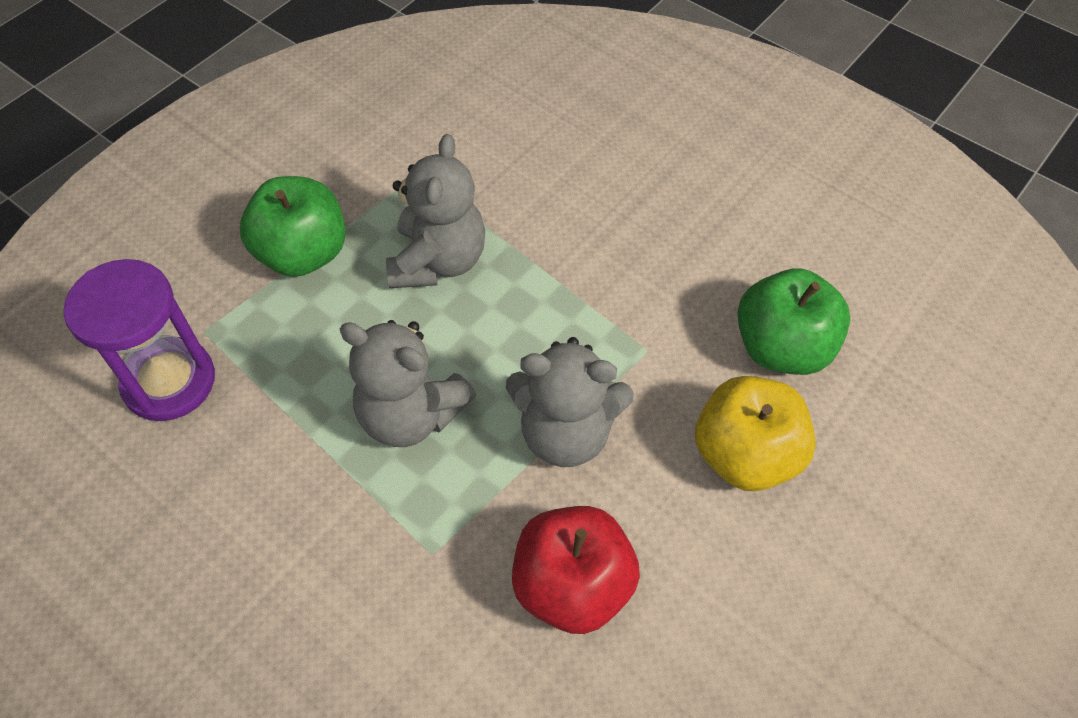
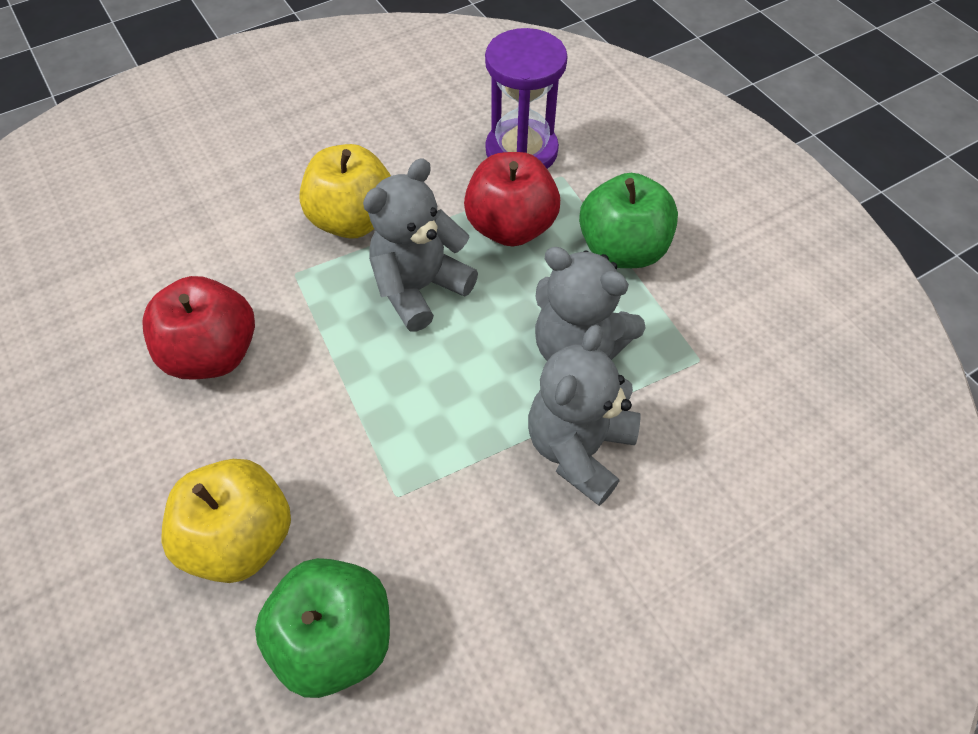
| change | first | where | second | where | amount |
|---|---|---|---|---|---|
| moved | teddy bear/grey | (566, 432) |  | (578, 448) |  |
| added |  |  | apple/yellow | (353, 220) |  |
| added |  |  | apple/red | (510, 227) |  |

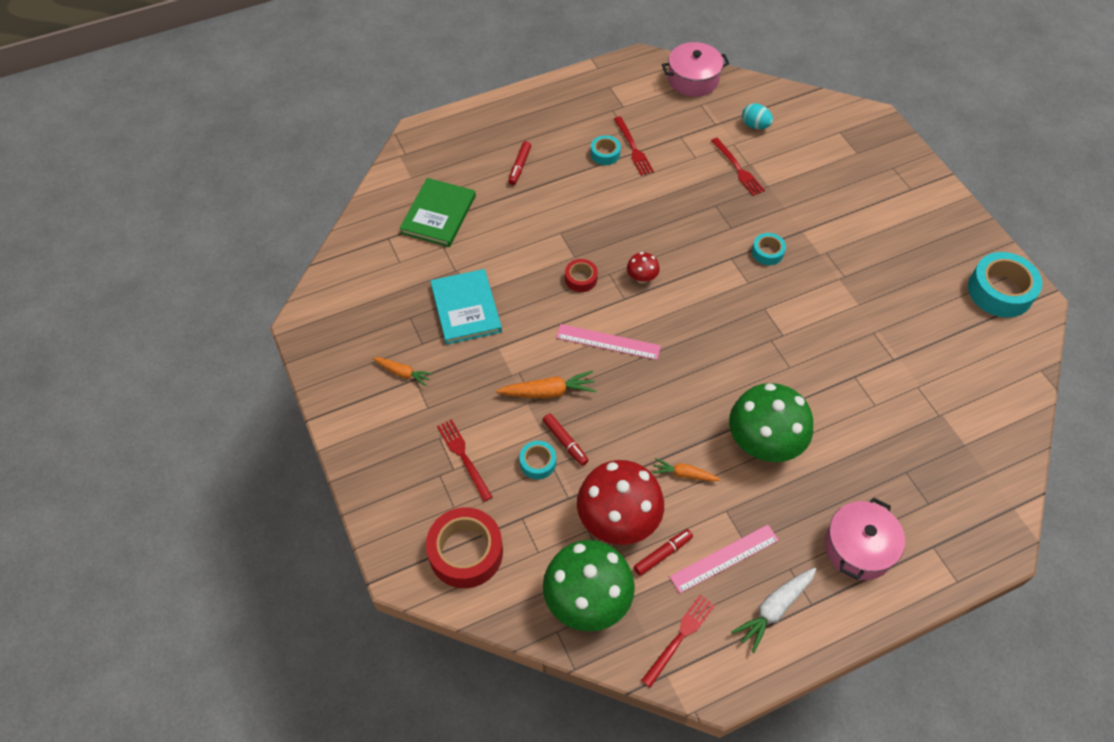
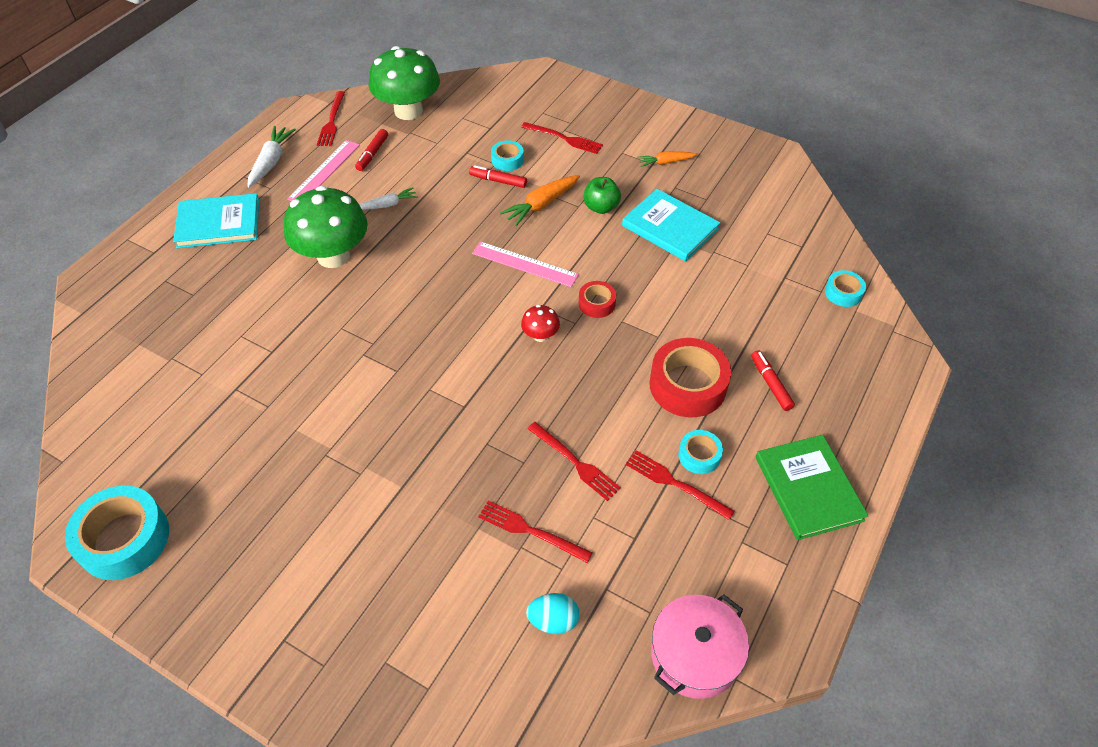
| change | first | where | second | where | amount |
|---|---|---|---|---|---|
| moved | book/green | (438, 214) |  | (808, 488) |  |
| moved | tape/red | (466, 552) |  | (687, 385) |  |
| turned | ruler/pink | (608, 342) |  | (524, 264) | 45 degrees clockwise |
| removed | mushroom/red | (618, 520) |  |  |  |
| recoloured | carrot/orange | (684, 474) | carrot/white | (388, 204) |  |
| moved | tape/turquoise | (767, 252) |  | (843, 293) |  |
| replaced | pot/pink | (858, 548) | book/turquoise | (218, 223) |  |
| added |  |  | fork/red | (575, 462) |  |
| added |  |  | apple/green | (601, 207) |  |

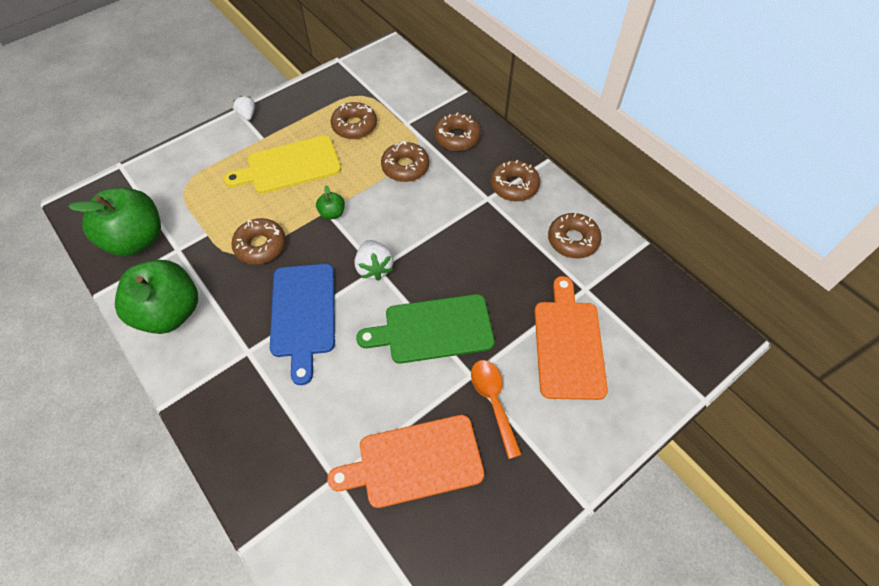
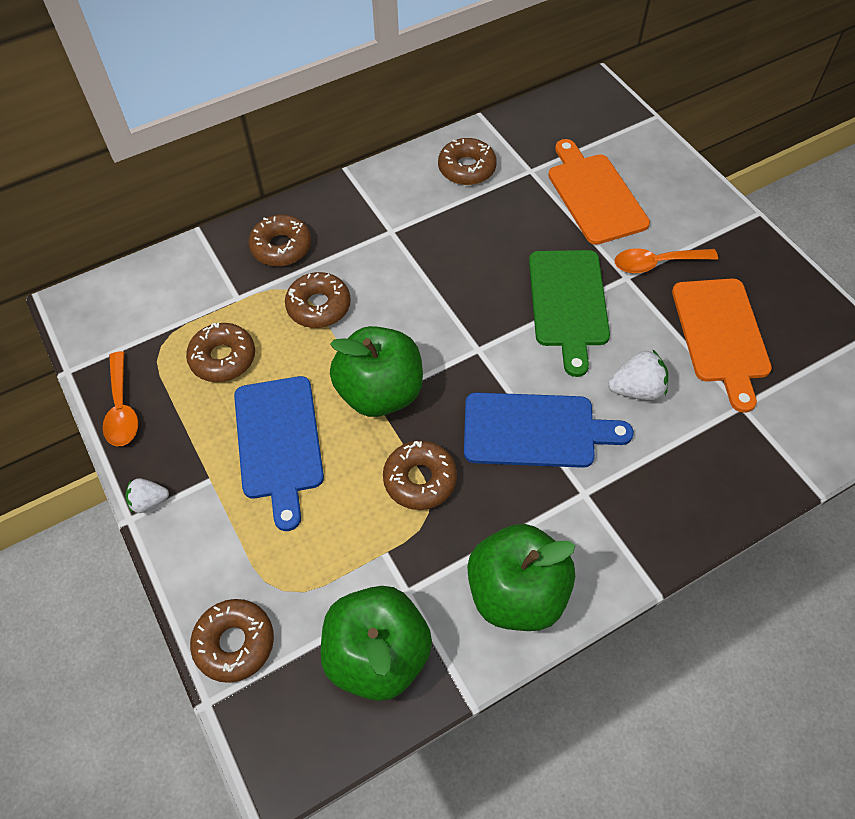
| change | first | where | second | where | amount |
|---|---|---|---|---|---|
| recoloured | cutting board/yellow | (289, 166) | cutting board/blue | (278, 442) |  |
| resized | apple/green | (332, 213) |  | (380, 392) | x2.33 |
| moved | strawberry/white | (374, 268) |  | (636, 389) |  |
| moved | donut/brown | (514, 186) |  | (234, 643) |  |
| turned | cutting board/orange | (568, 344) |  | (595, 195) | 60 degrees clockwise |
| added |  |  | spoon/orange | (122, 408) |  |

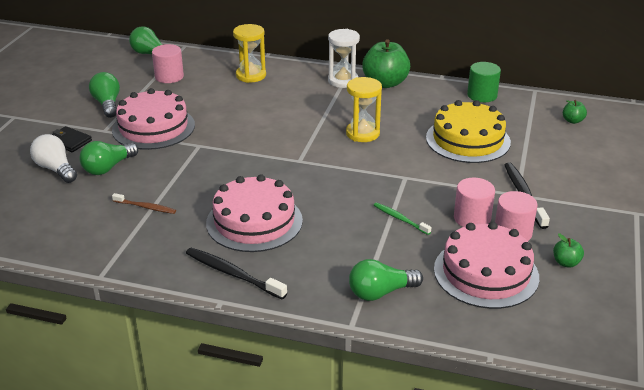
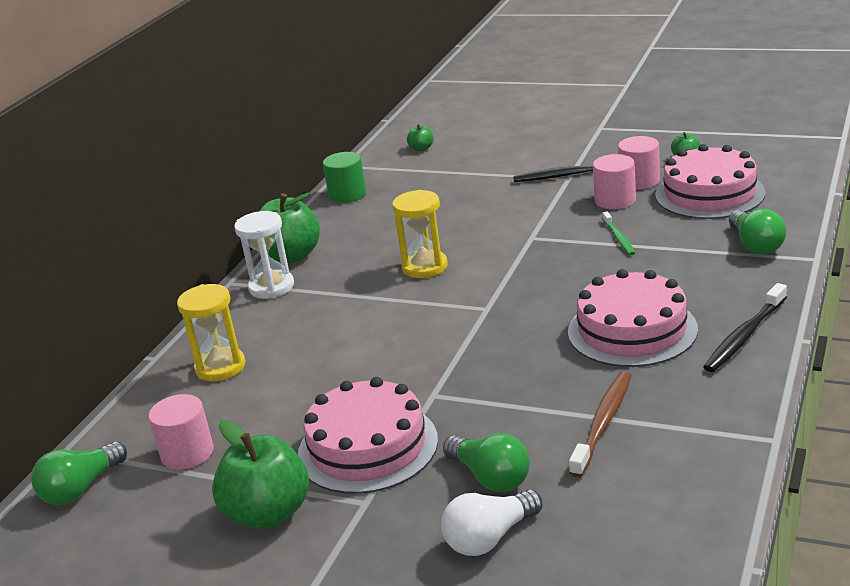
| change | first | where | second | where | amount |
|---|---|---|---|---|---|
| removed | wallet/black | (69, 141) |  |  |  |
| replaced | light bulb/green | (107, 104) | apple/green | (268, 514) |  |
| resized | toothbrush/brown | (145, 207) |  | (603, 423) | x1.61 |
| turned | toothbrush/green | (400, 219) |  | (619, 238) | 60 degrees counterclockwise |
| removed | cake/yellow | (468, 140) |  |  |  |

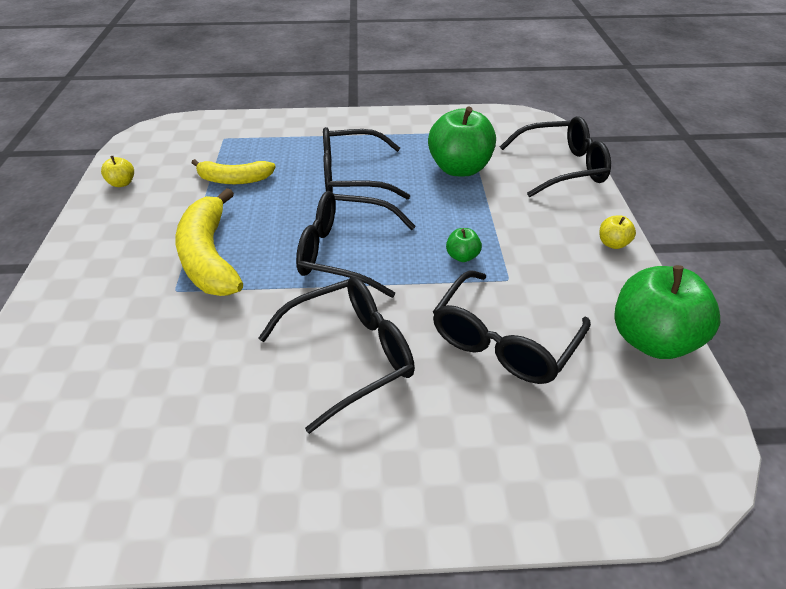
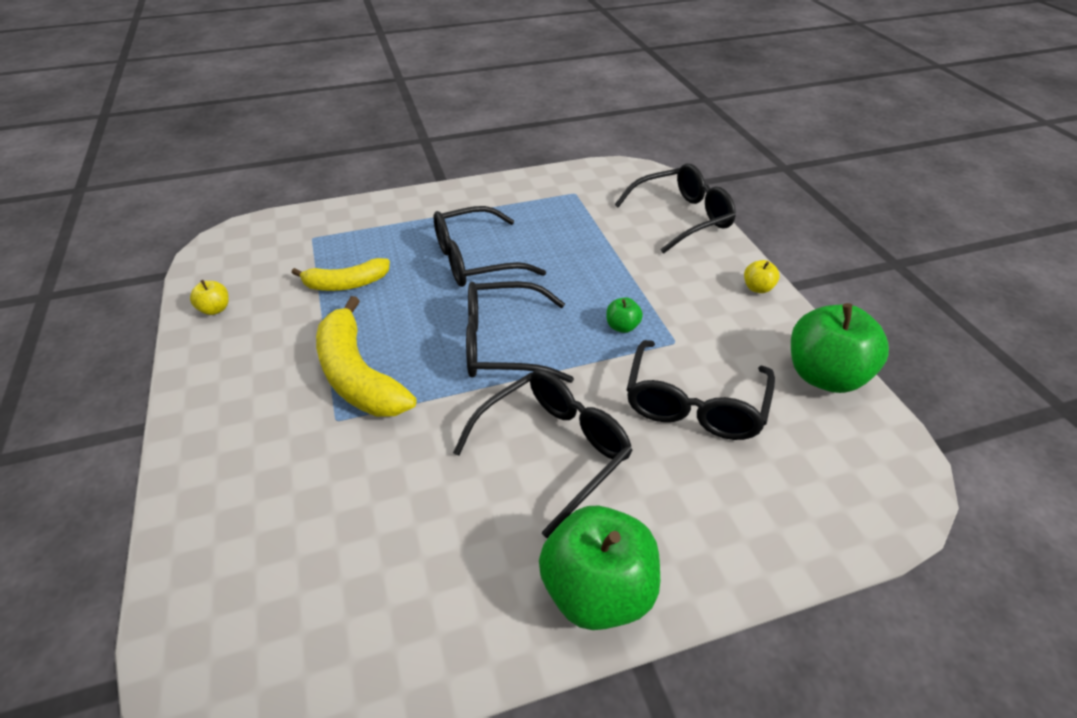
| change | first | where | second | where | amount |
|---|---|---|---|---|---|
| moved | apple/green | (459, 168) |  | (597, 590) |  |

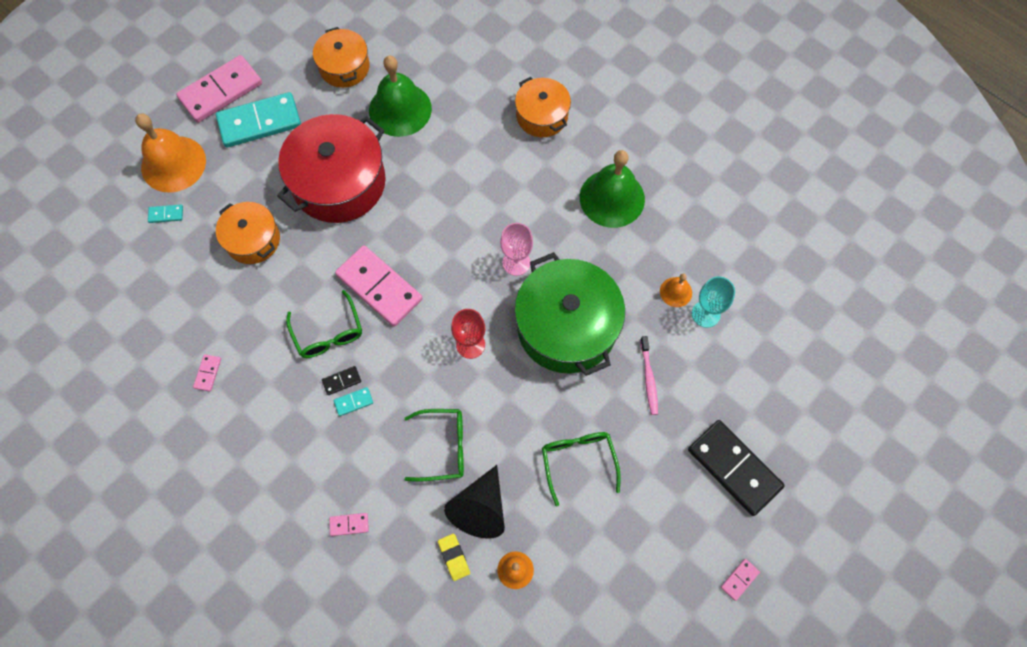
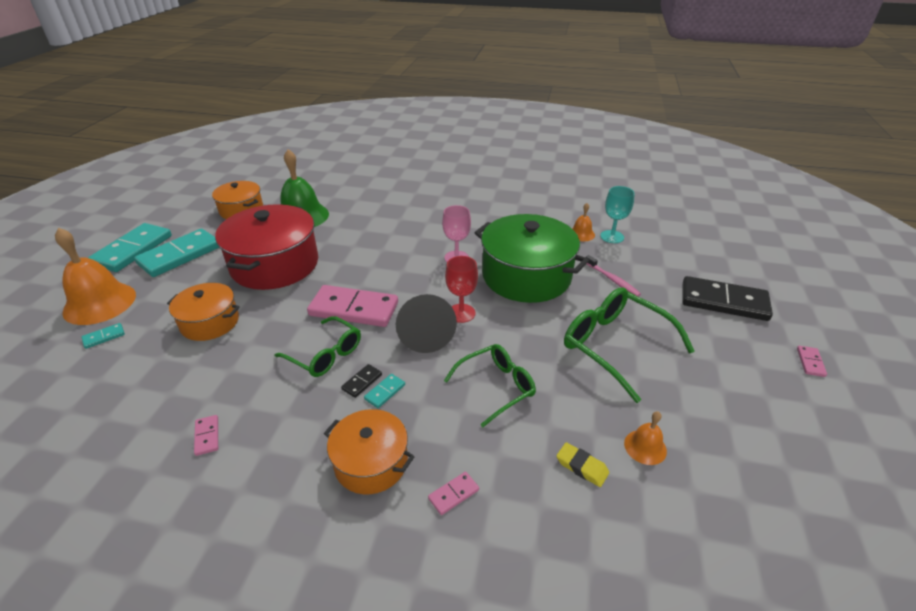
| change | first | where | second | where | amount |
|---|---|---|---|---|---|
| recoloured | domino/pink | (221, 91) | domino/turquoise | (133, 250) |  |
| moved | cone/black | (480, 508) |  | (425, 334) |  |
| moved | pot/orange | (542, 116) |  | (371, 462) |  |
| resized | glasses/green | (578, 462) |  | (616, 346) | x1.53 |
| removed | bell/green | (612, 198) |  |  |  |

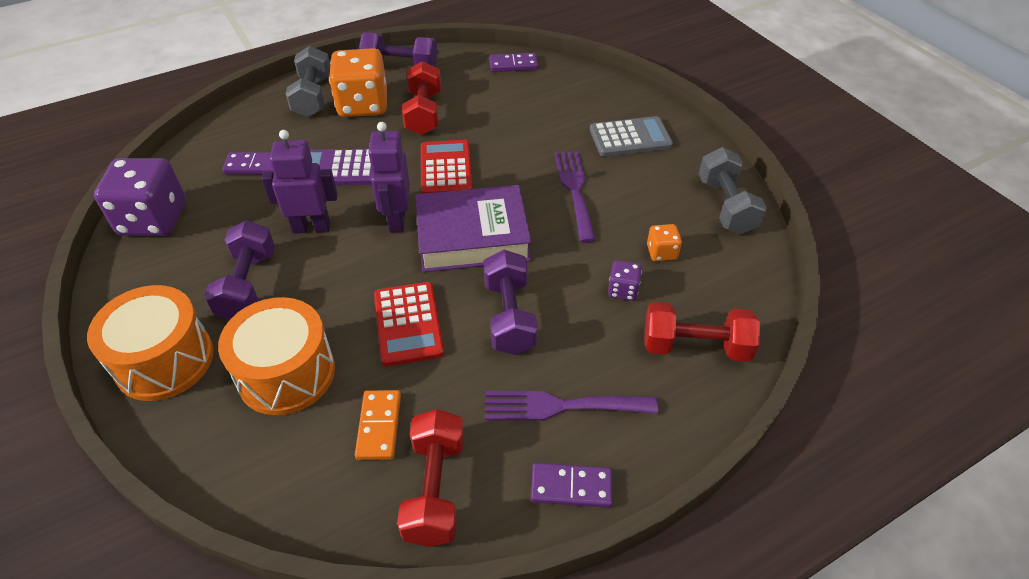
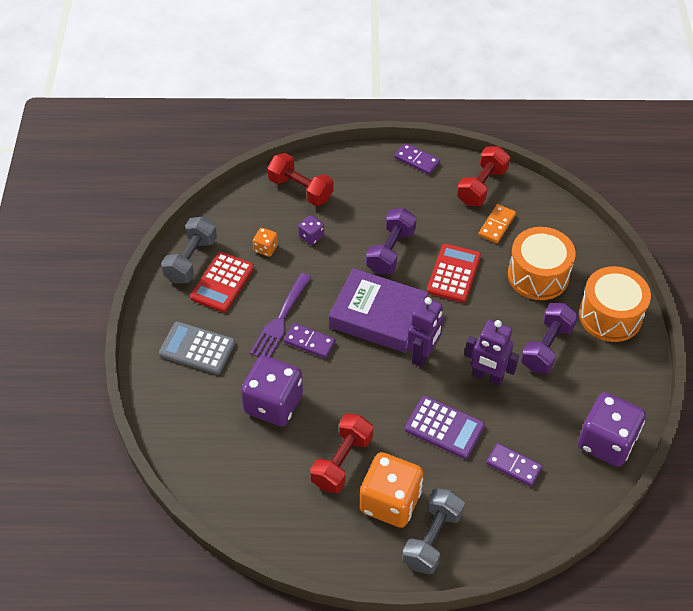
| change | first | where | second | where | amount |
|---|---|---|---|---|---|
| removed | dumbbell/purple | (400, 67) |  |  |  |
| moved | calculator/red | (446, 169) |  | (222, 282) |  |
| removed | fork/purple | (561, 406) |  |  |  |
| moved | domino/purple | (513, 65) |  | (309, 342) |  |
| added |  |  | dice/purple | (273, 403) |  |

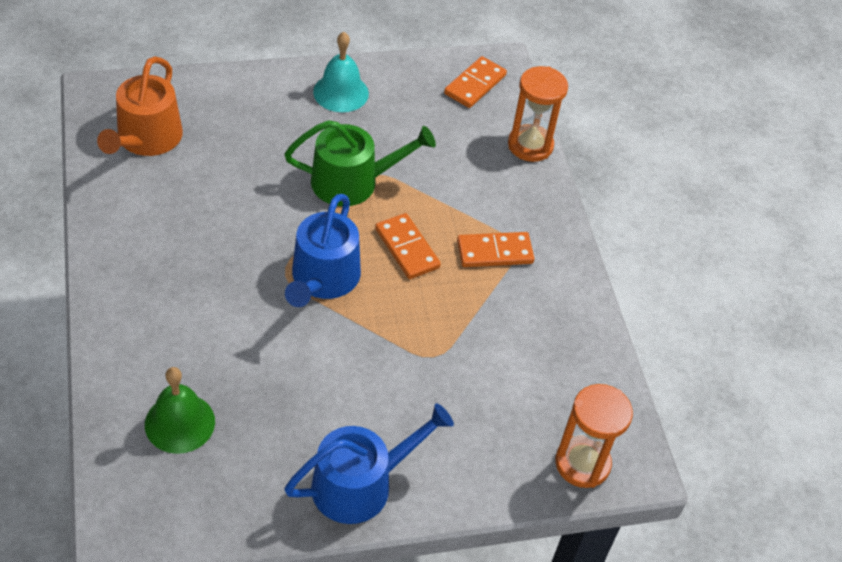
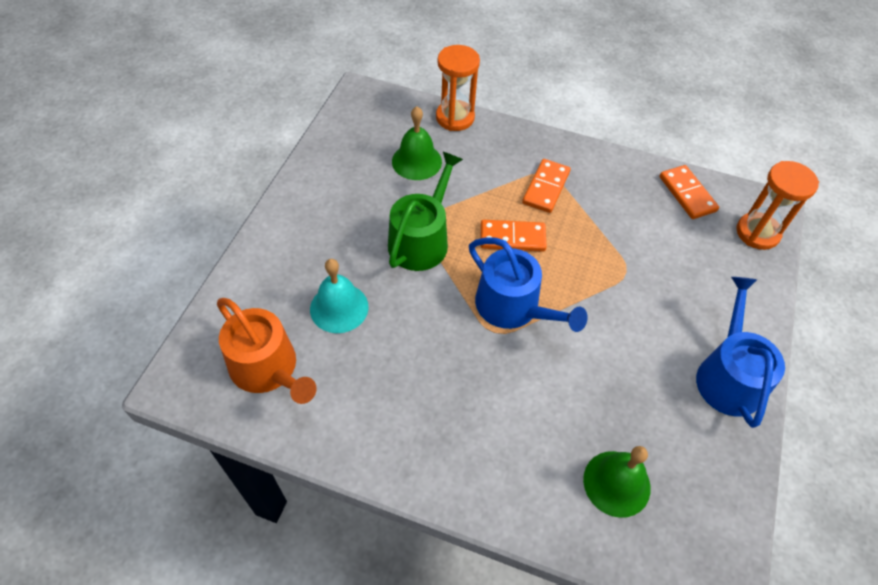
| change | first | where | second | where | amount |
|---|---|---|---|---|---|
| moved | bell/turquoise | (341, 92) |  | (339, 308) |  |
| moved | domino/orange | (475, 84) |  | (687, 194) |  |
| added |  |  | bell/green | (416, 161) |  |

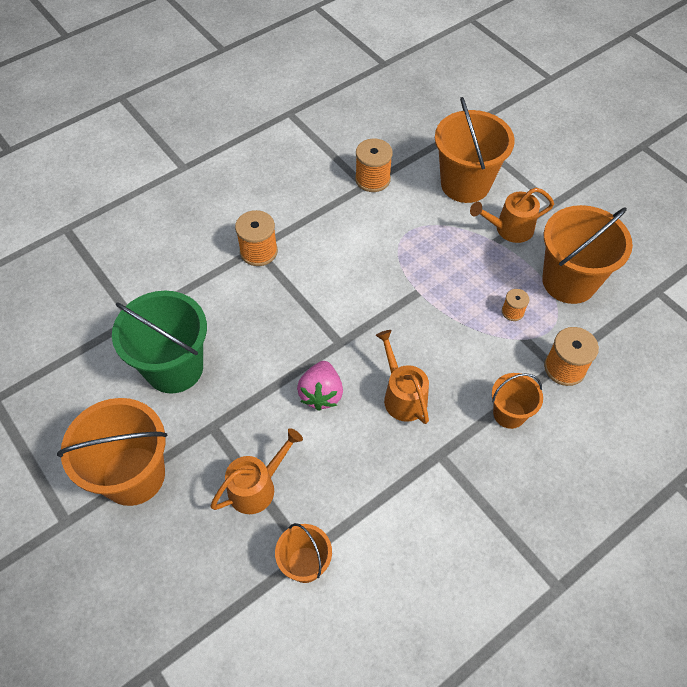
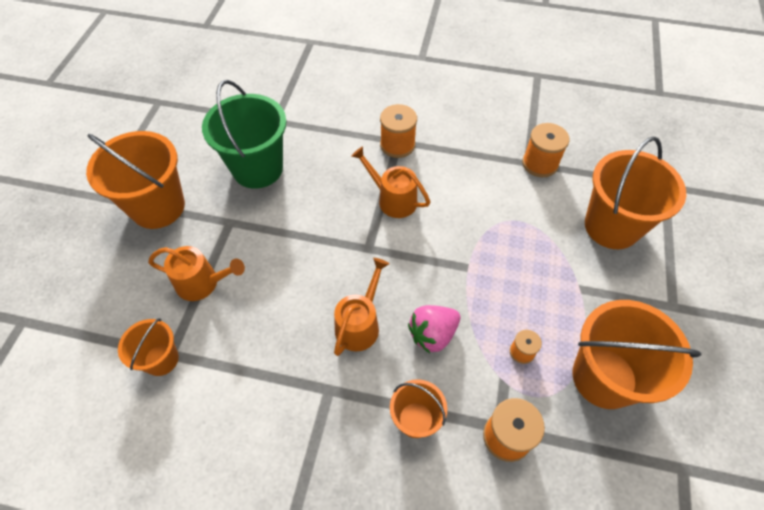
| change | first | where | second | where | amount |
|---|---|---|---|---|---|
| moved | strawberry/pink | (321, 394) |  | (433, 334) |  |
| moved | watering can/orange | (509, 229) |  | (392, 199) |  |

